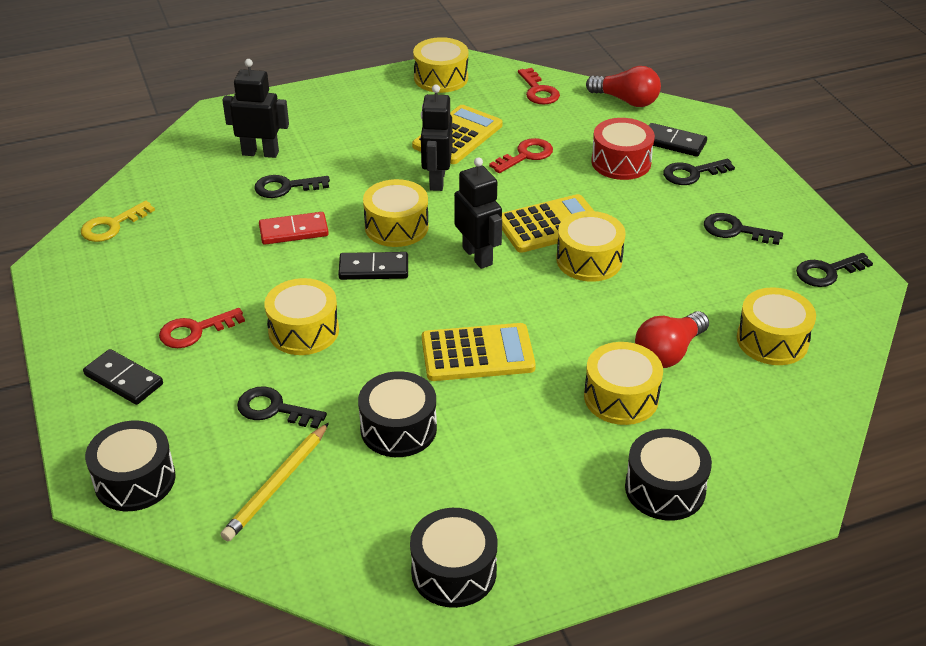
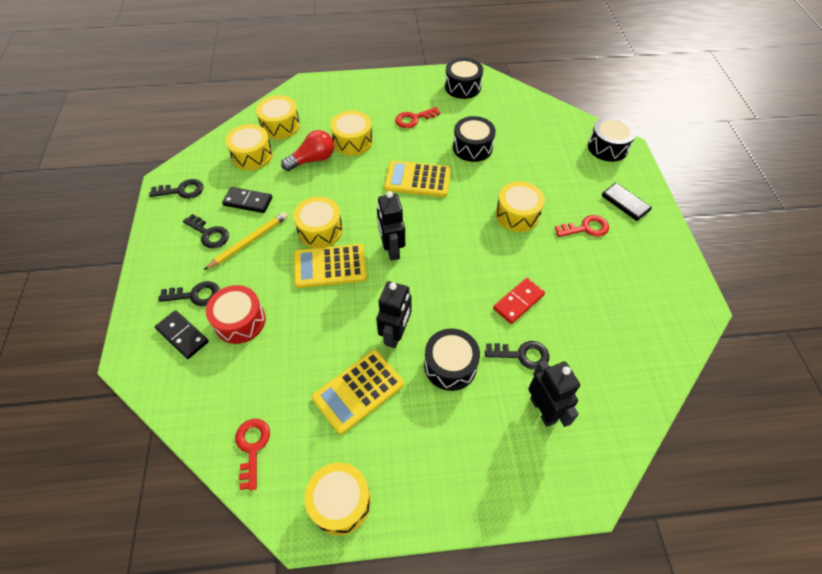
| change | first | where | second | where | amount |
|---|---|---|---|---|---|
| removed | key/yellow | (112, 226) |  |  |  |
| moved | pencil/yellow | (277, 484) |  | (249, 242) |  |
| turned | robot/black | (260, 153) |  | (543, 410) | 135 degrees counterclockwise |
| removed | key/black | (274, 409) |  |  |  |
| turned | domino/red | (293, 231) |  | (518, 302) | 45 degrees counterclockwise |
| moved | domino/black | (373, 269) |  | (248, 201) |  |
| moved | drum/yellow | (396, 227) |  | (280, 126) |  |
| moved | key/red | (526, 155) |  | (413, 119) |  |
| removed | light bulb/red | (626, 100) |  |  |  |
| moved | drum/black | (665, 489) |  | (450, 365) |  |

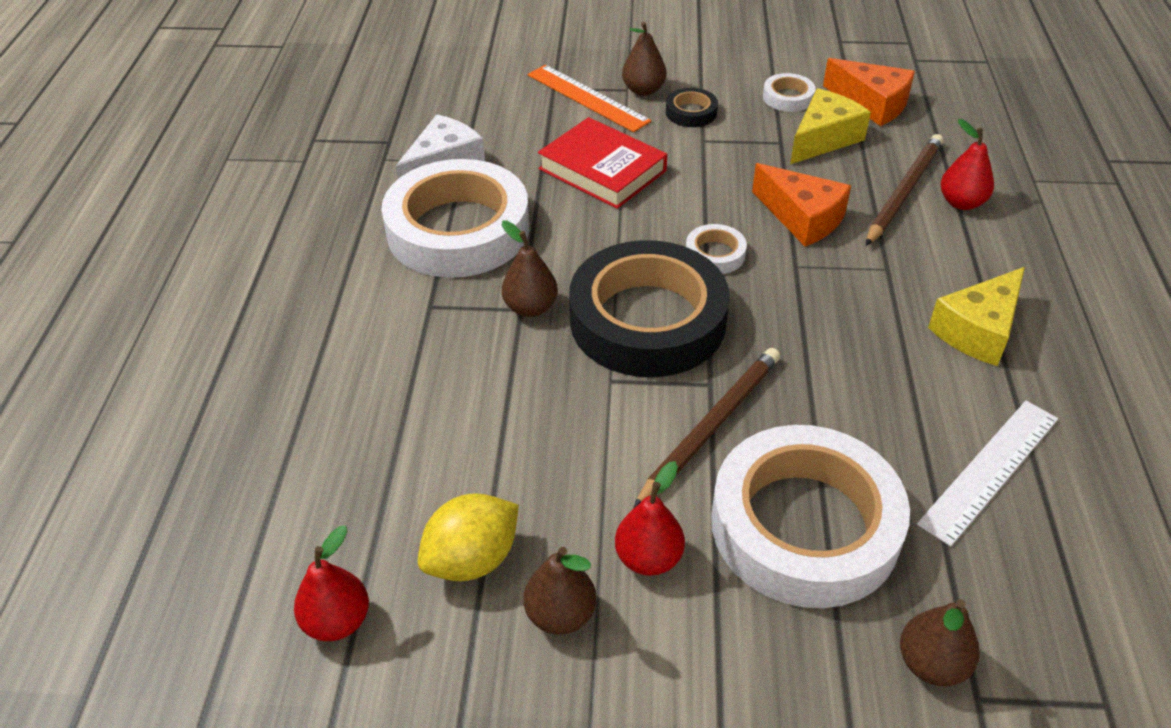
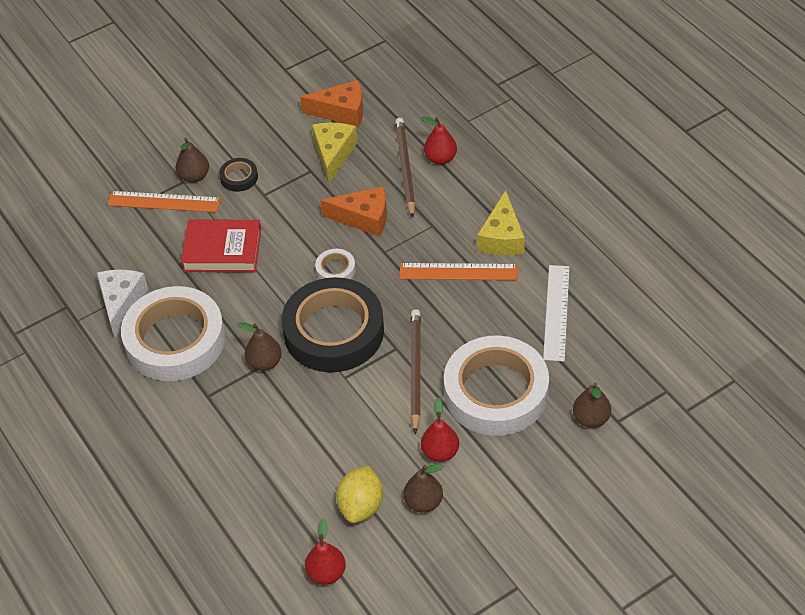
| change | first | where | second | where | amount |
|---|---|---|---|---|---|
| removed | tape/white | (788, 97) |  |  |  |
| added |  |  | ruler/orange | (458, 272) |  |

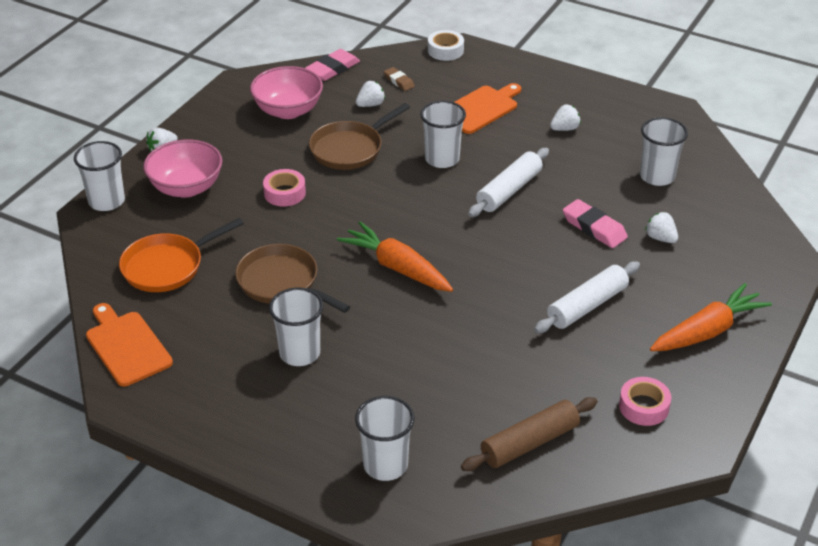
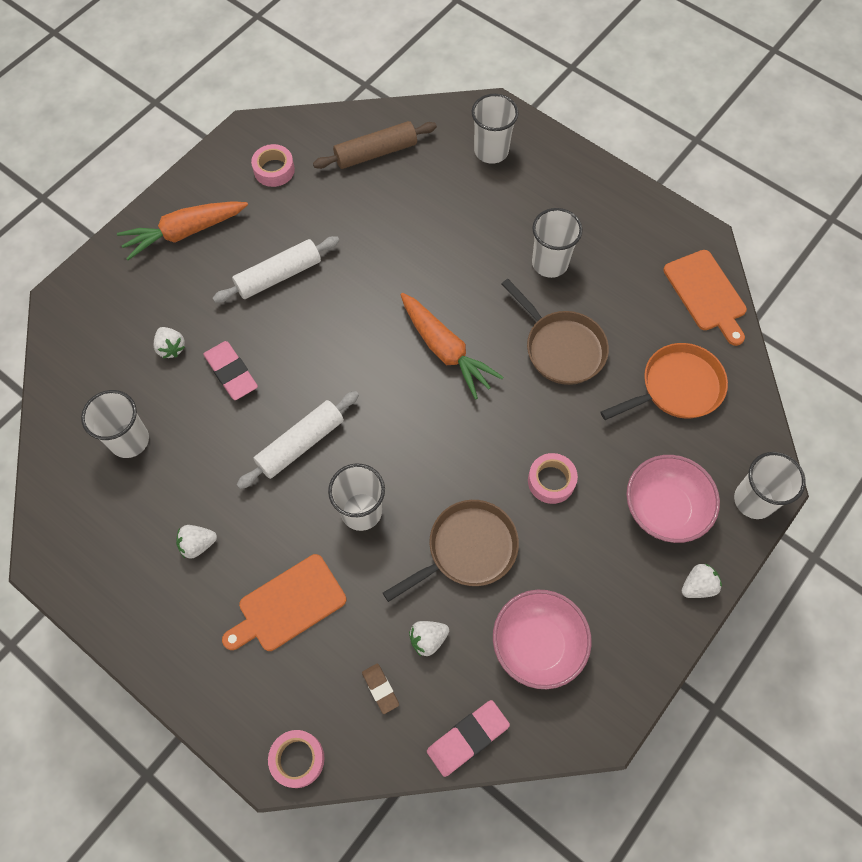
| change | first | where | second | where | amount |
|---|---|---|---|---|---|
| recoloured | tape/white | (445, 50) | tape/pink | (297, 759) |  |

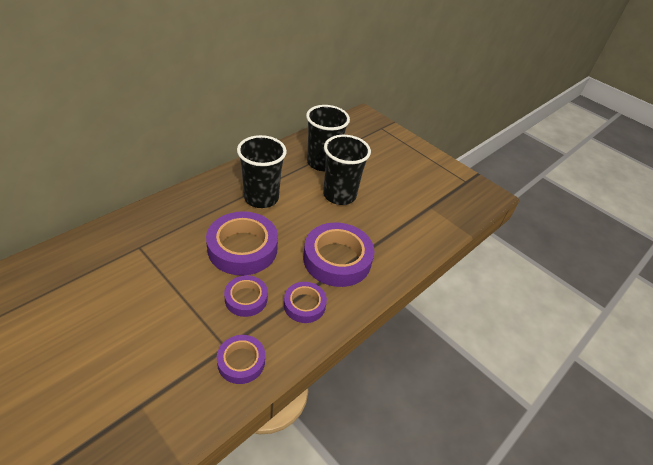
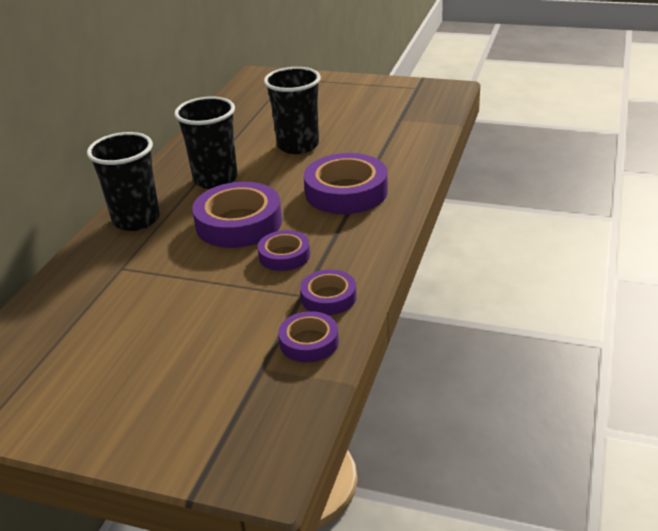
| change | first | where | second | where | amount |
|---|---|---|---|---|---|
| moved | tape/purple | (304, 305) |  | (309, 342) |  |
| moved | cup/black | (322, 163) |  | (136, 220) |  |

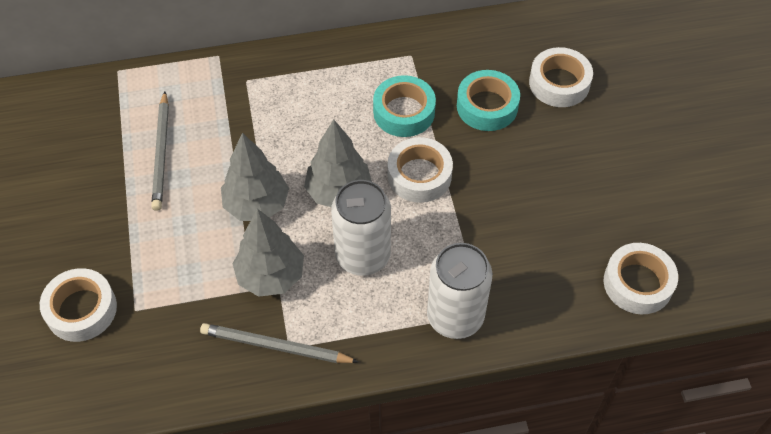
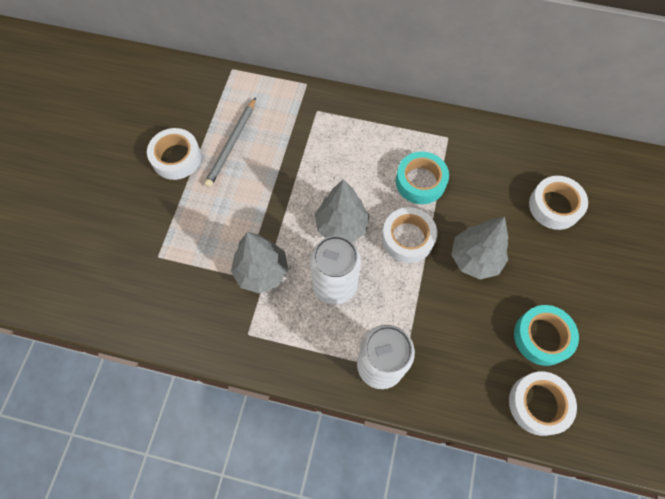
| change | first | where | second | where | amount |
|---|---|---|---|---|---|
| moved | tape/white | (81, 309) |  | (176, 158) |  |
| removed | pencil/grey | (275, 346) |  |  |  |
| moved | tree/grey | (256, 205) |  | (475, 259) |  |
| moved | tape/turquoise | (487, 106) |  | (542, 337) |  |

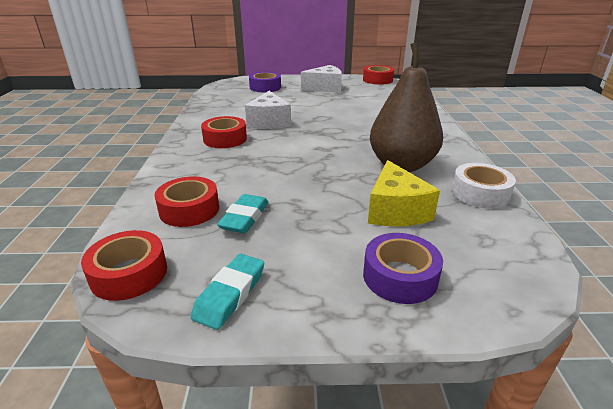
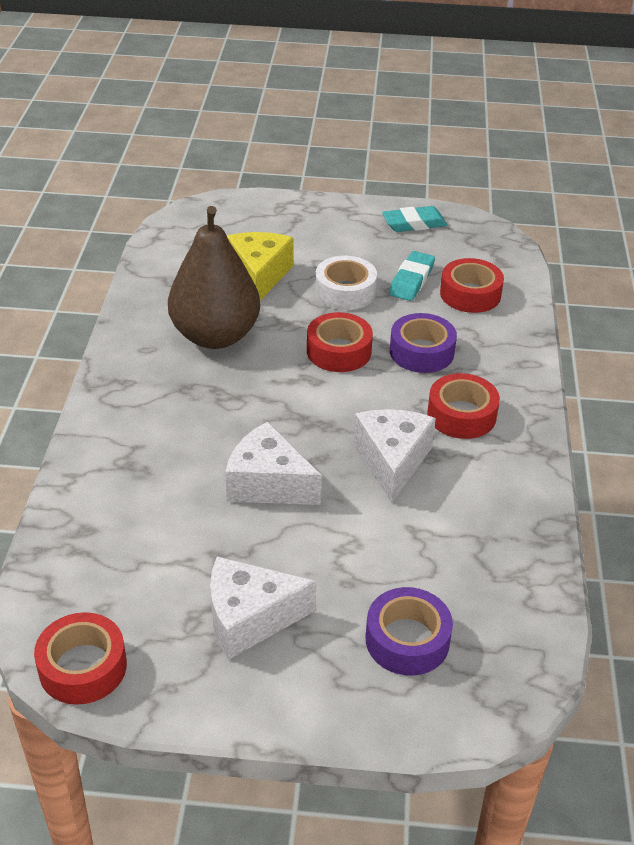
| change | first | where | second | where | amount |
|---|---|---|---|---|---|
| moved | tape/red | (129, 273) |  | (339, 351) |  |
| turned | eraser/turquoise | (230, 294) |  | (414, 224) | 45 degrees clockwise |
| moved | tape/purple | (400, 276) |  | (421, 352) |  |
| moved | tape/white | (480, 193) |  | (345, 291) |  |
| added |  |  | cheese/white | (268, 483) |  |

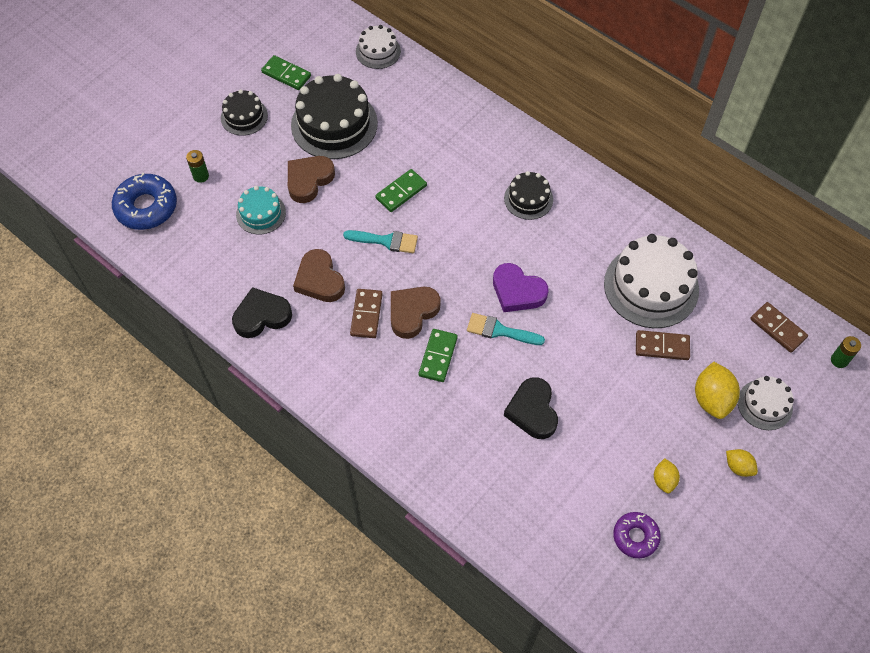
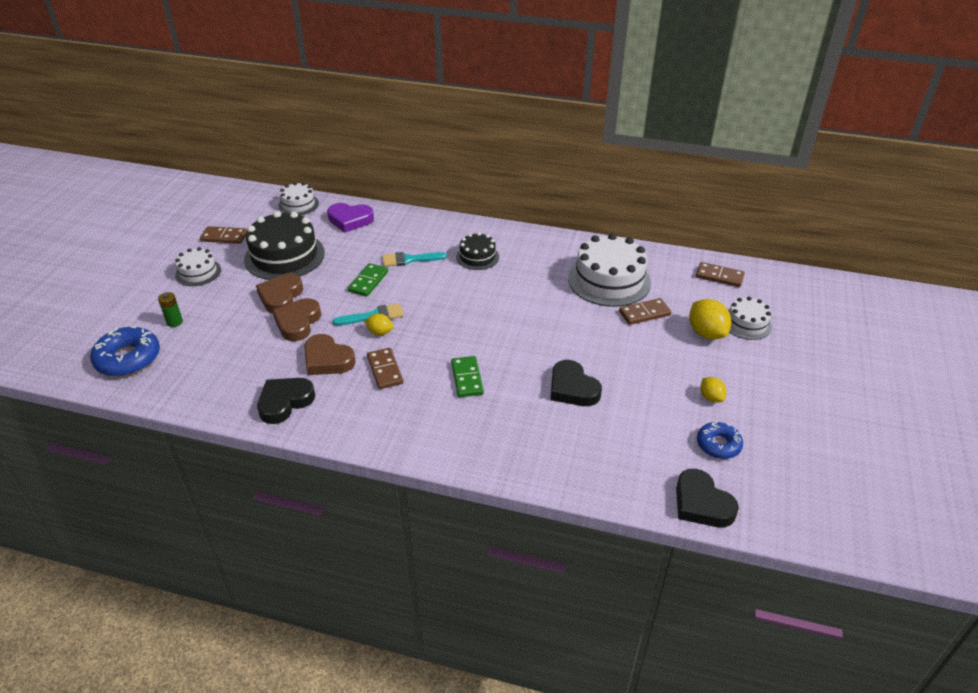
| change | first | where | second | where | amount |
|---|---|---|---|---|---|
| recoloured | cake/black | (244, 116) | cake/white | (198, 272) |  |
| removed | cake/turquoise | (261, 213) |  |  |  |
| recoloured | domino/green | (286, 74) | domino/brown | (224, 237) |  |
| moved | heart/brown | (412, 312) |  | (297, 322) |  |
| moved | brush/turquoise | (500, 331) |  | (409, 260) |  |
| moved | heart/purple | (517, 291) |  | (350, 220) |  |
| recoloured | donut/purple | (635, 537) | donut/blue | (718, 445) |  |
| moved | lemon/yellow | (738, 467) |  | (380, 332) |  |
| removed | battery/green | (839, 360) |  |  |  |
| added |  |  | heart/black | (701, 503) |  |

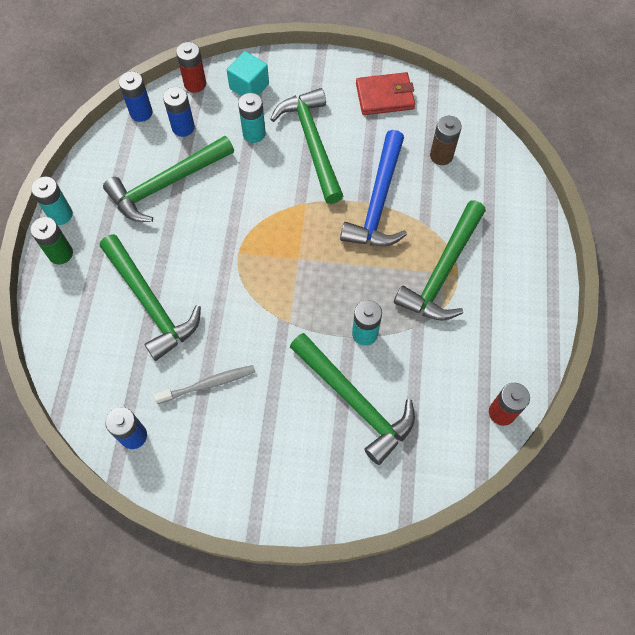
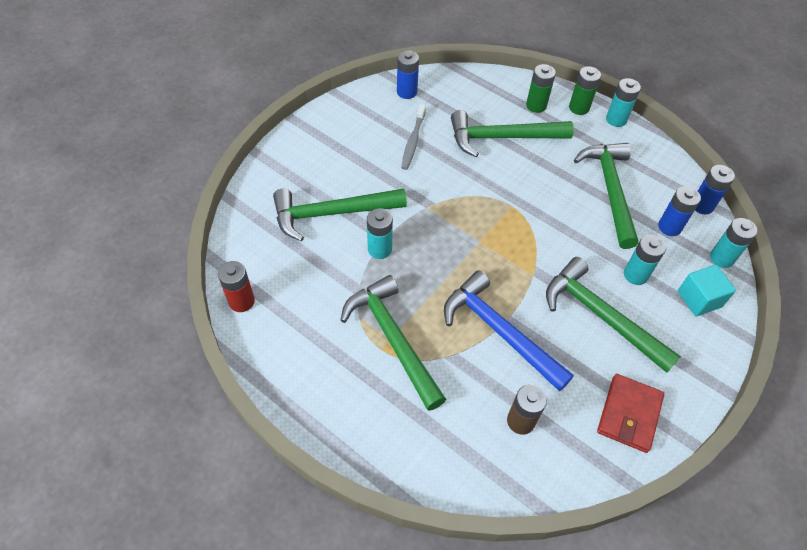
| change | first | where | second | where | amount |
|---|---|---|---|---|---|
| recoloured | battery/red | (195, 84) | battery/turquoise | (721, 258) |  |
| turned | hammer/green | (312, 142) |  | (600, 315) | 150 degrees counterclockwise |
| added |  |  | battery/green | (536, 105) |  |

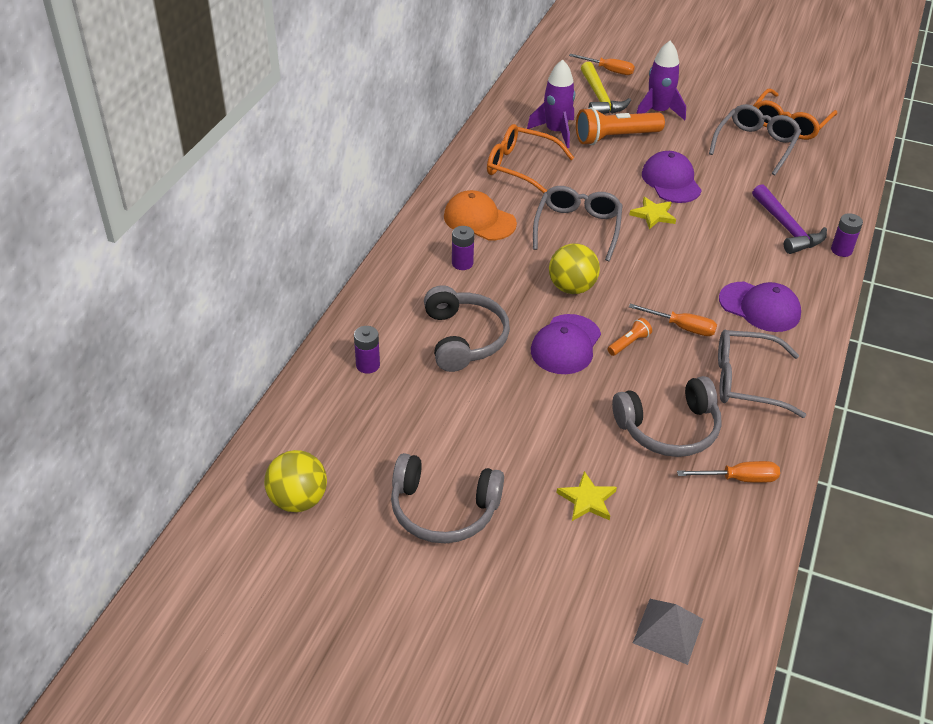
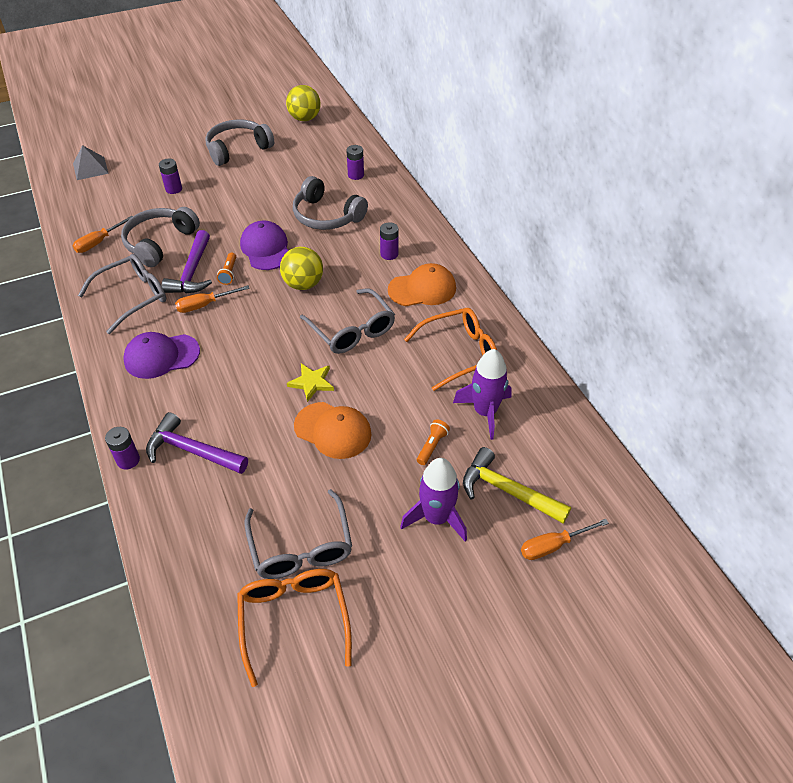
| change | first | where | second | where | amount |
|---|---|---|---|---|---|
| replaced | star/yellow | (587, 500) | battery/purple | (173, 189) |  |
| resized | flashlight/orange | (615, 137) |  | (432, 446) | x0.46 |
| recoloured | cap/purple | (671, 181) | cap/orange | (333, 430) |  |
| added |  |  | hammer/purple | (192, 272) |  |

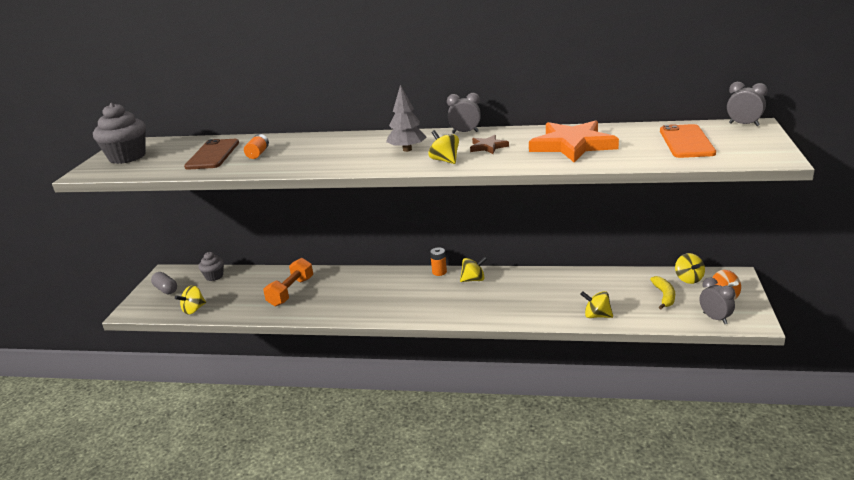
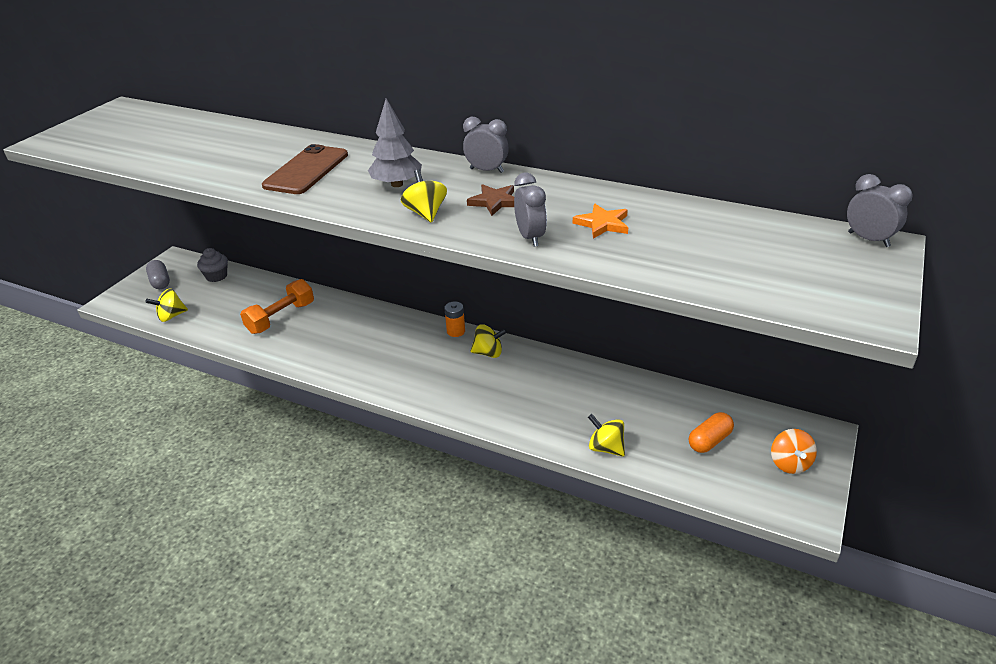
| change | first | where | second | where | amount |
|---|---|---|---|---|---|
| removed | cupcake/grey | (127, 157) |  |  |  |
| moved | phone/brown | (213, 155) |  | (306, 170) |  |
| removed | battery/orange | (258, 153) |  |  |  |
| resized | star/orange | (572, 145) |  | (602, 224) | x0.47 |
| replaced | banana/yellow | (664, 296) | capsule/orange | (709, 441) |  |
| removed | phone/orange | (686, 142) |  |  |  |
| removed | spinning top/yellow | (688, 279) |  |  |  |
| moved | clock/grey | (715, 318) |  | (530, 237) |  |

